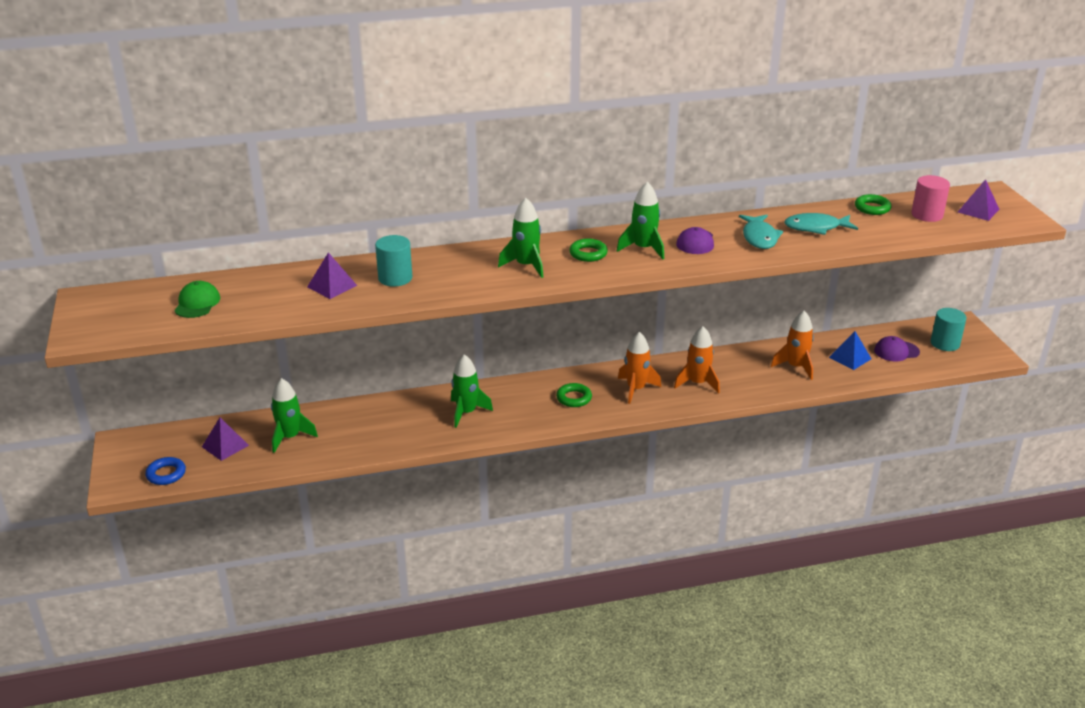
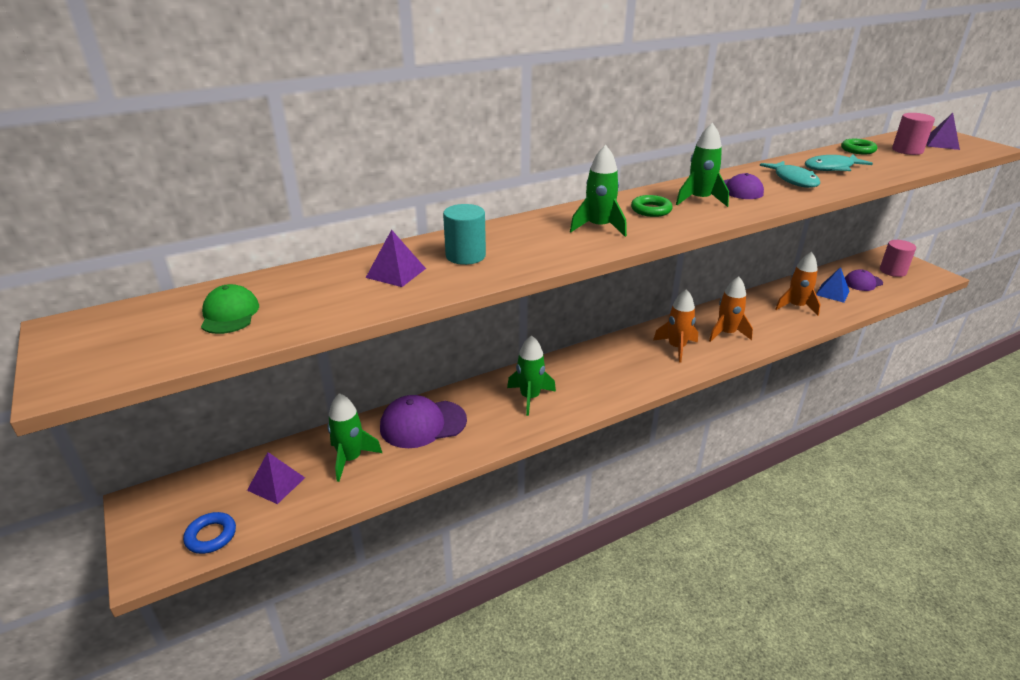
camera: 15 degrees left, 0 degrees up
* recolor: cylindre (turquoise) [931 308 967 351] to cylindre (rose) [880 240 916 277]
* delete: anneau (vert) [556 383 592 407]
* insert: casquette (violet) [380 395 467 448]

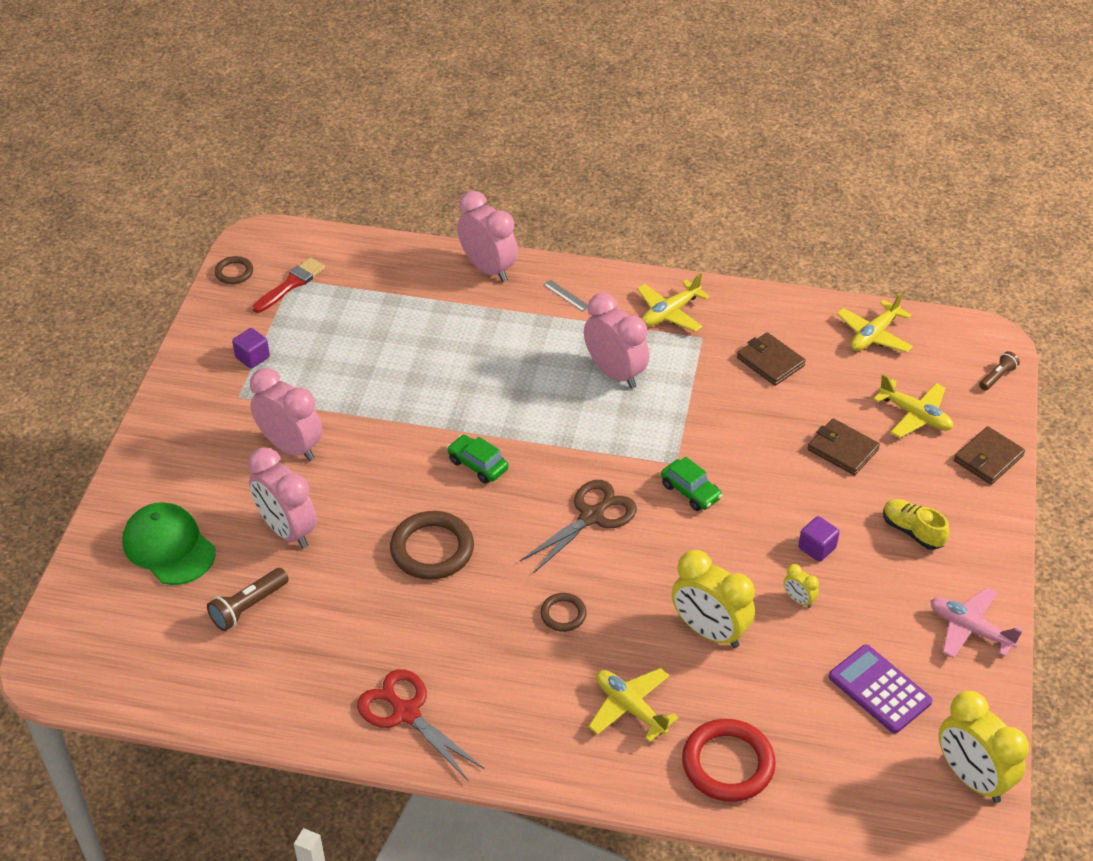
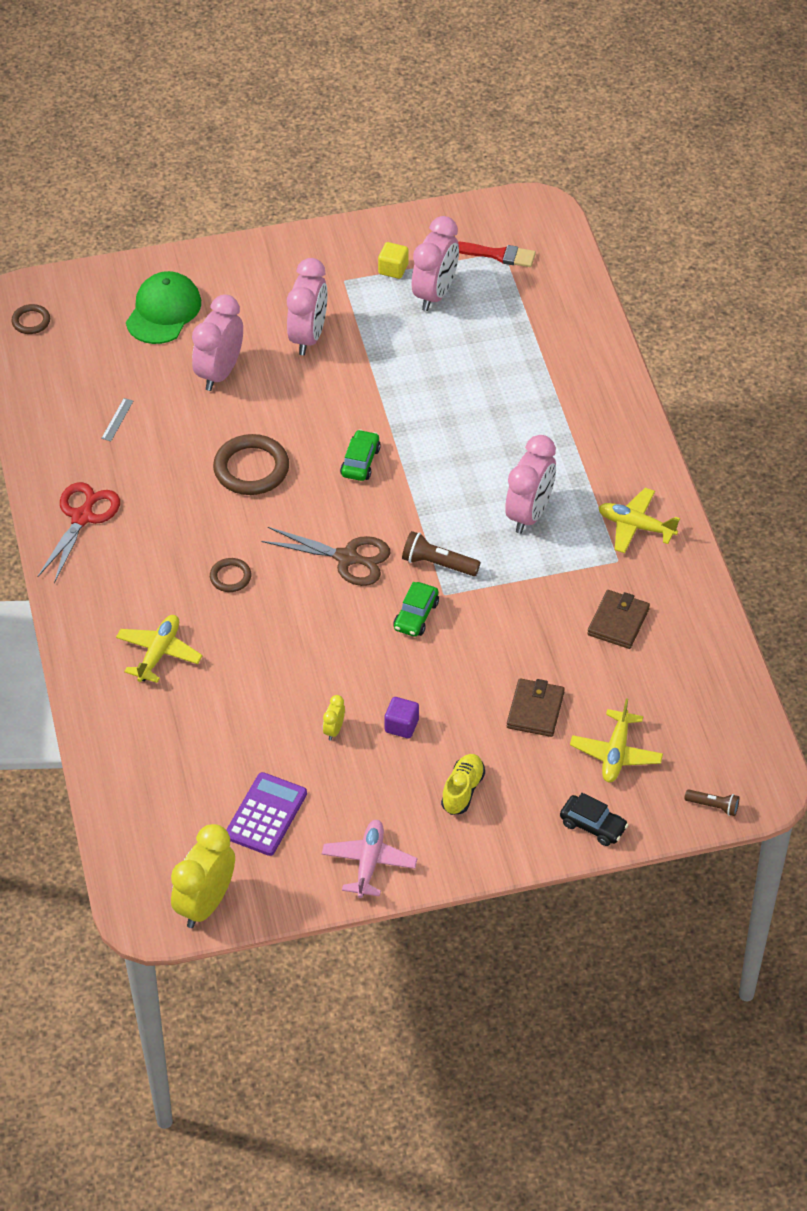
camera: 65 degrees right, 5 degrees up
* move: réveil (rose) [457 191 518 282] to [412 216 459 311]
* move: anneau (marron) [215 256 253 284] to [11 304 50 334]
* move: règle (gris) [543 280 588 312] to [101 398 133 441]
* delete: avion (jaune) [837 292 913 353]
* recolor: cube (violet) [232 328 270 369] to cube (jaune) [378 242 408 279]
* replace: portefeuille (marron) [954 426 1025 485] to voiture (noir) [560 793 628 846]
* delete: réveil (jaune) [672 550 755 648]
* move: lampe de poche (marron) [207 568 289 631] to [402 531 481 576]
* delete: anneau (rouge) [682 719 776 802]

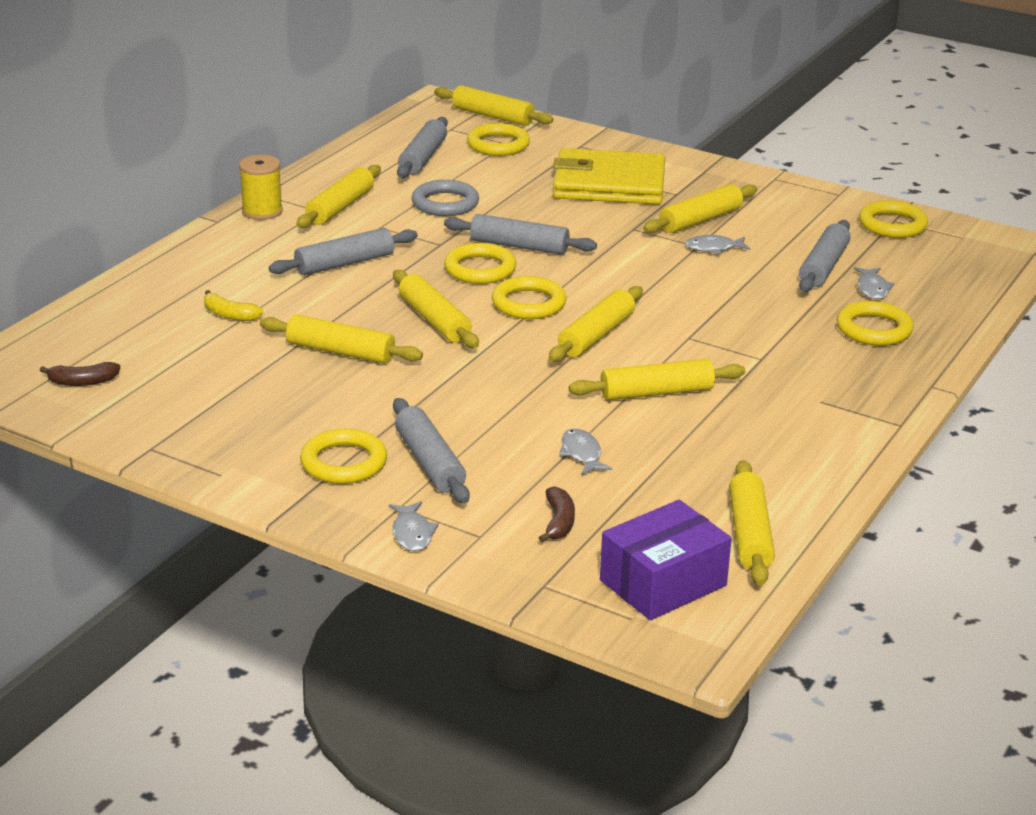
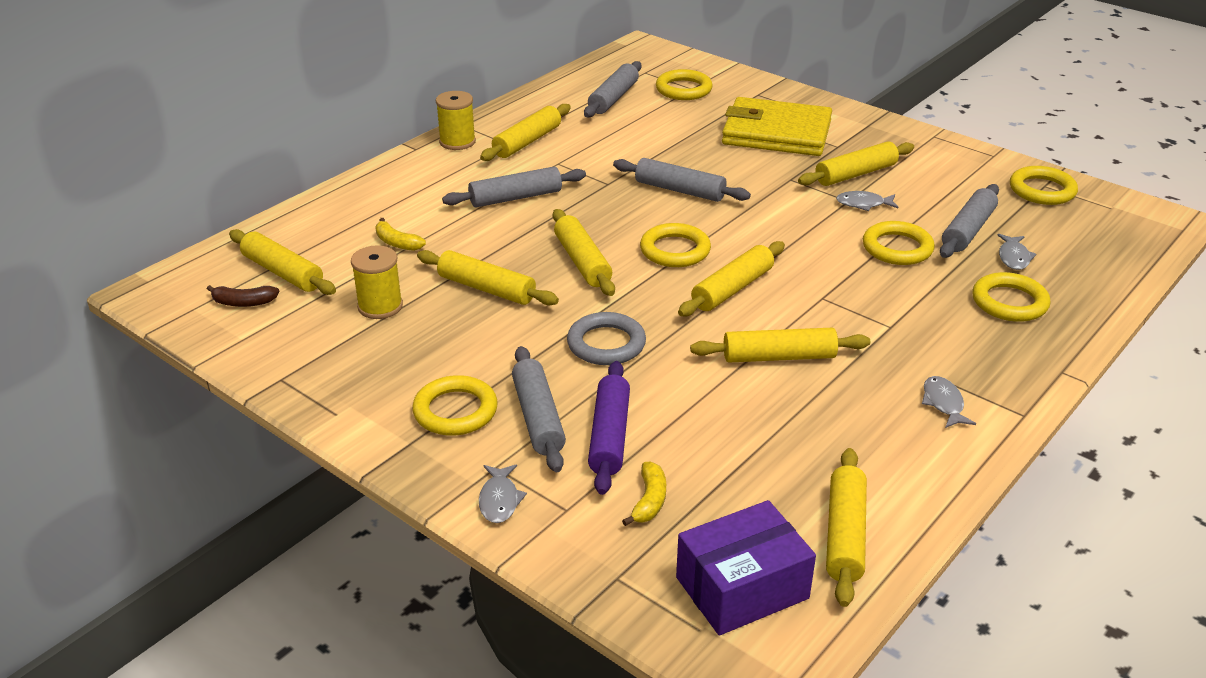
camera: 10 degrees right, 5 degrees up
* move: rouleau à pâtisserie (jaune) [434 85 554 126] to [229 229 336 295]
* move: anneau (gris) [412 180 479 216] to [567 312 646 365]
* move: anneau (jaune) [444 243 516 284] to [863 221 935 265]
* move: poisson (gris) [559 429 612 475] to [922 376 976 428]
* recolor: banane (marron) [539 486 575 542] to banane (jaune) [622 462 666 526]
* insert: bobine (jaune) [351 246 403 319]
* insert: rouleau à pâtisserie (violet) [588 361 630 495]

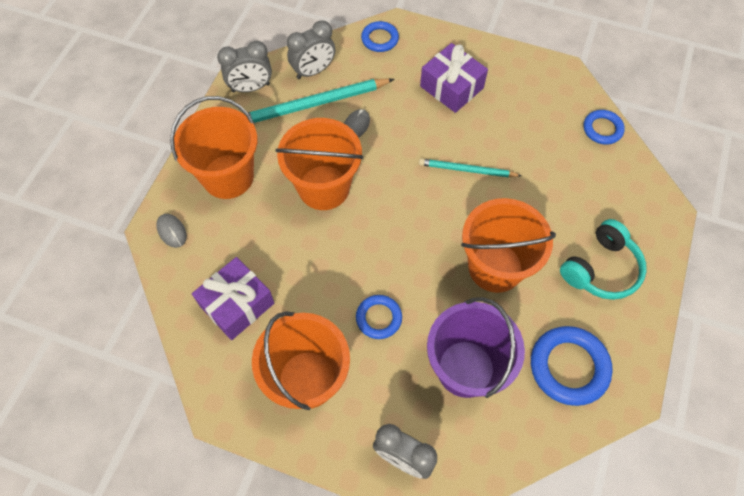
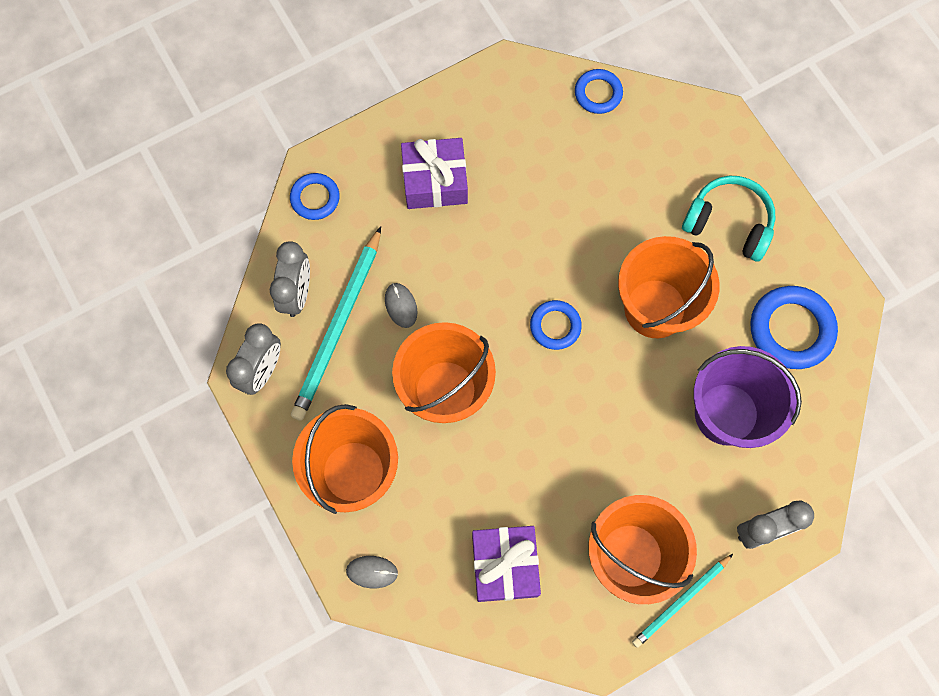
camera: 50 degrees left, 10 degrees up
* move: crayon (turquoise) [419 159 522 177] to [632 554 733 648]
* rotate: casque audio (turquoise) [560 219 647 300] = [682 176 775 262] 60 degrees counterclockwise
* move: anneau (bleu) [356 295 402 339] to [530 300 582 350]

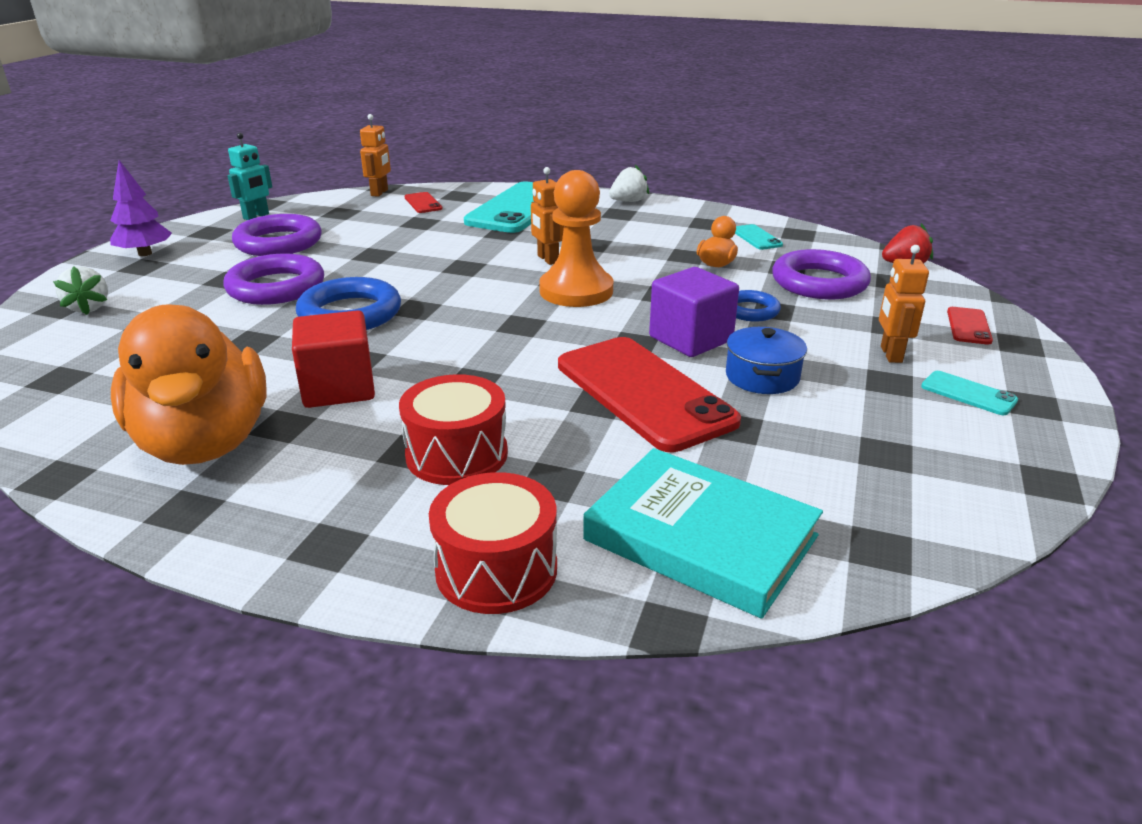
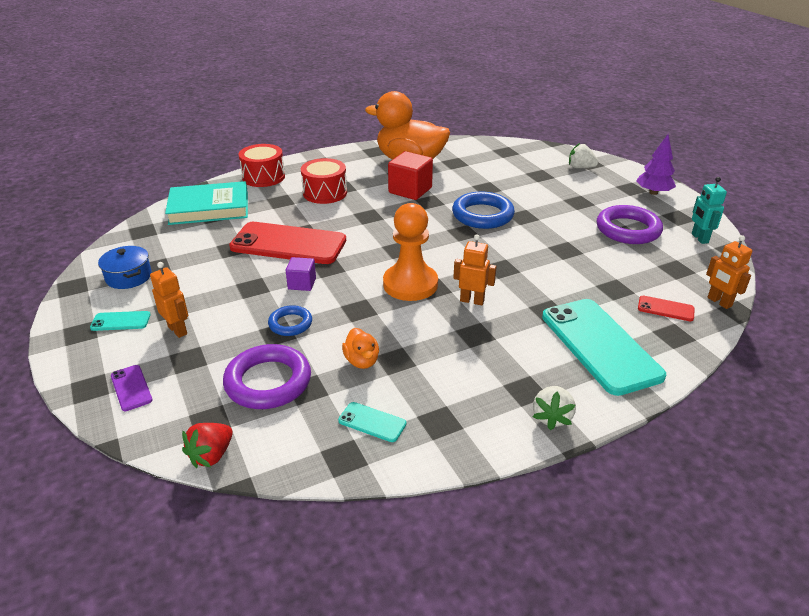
camera: 135 degrees right, 5 degrees up
* delete: anneau (violet) [223 253 324 305]
* resize: cube (violet) [649 267 739 357] = [286 257 316 291] x0.59
* recolor: téléphone (rouge) [947 307 993 345] to téléphone (violet) [111 365 152 411]
* move: marmite (bleu) [726 327 807 394] to [98 246 152 289]

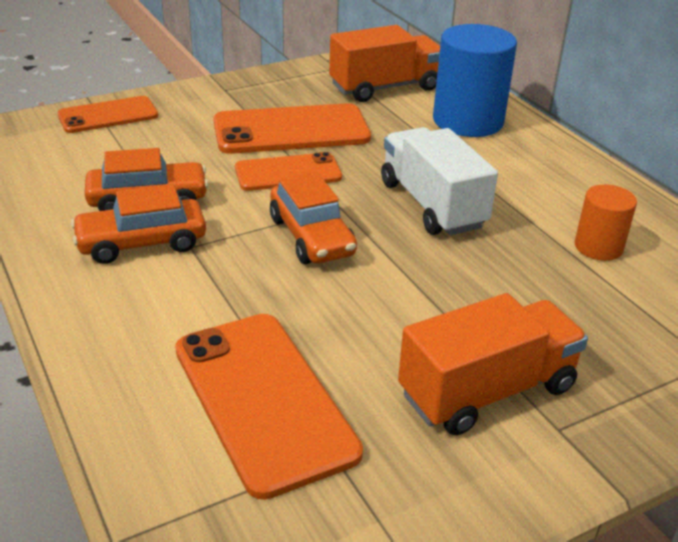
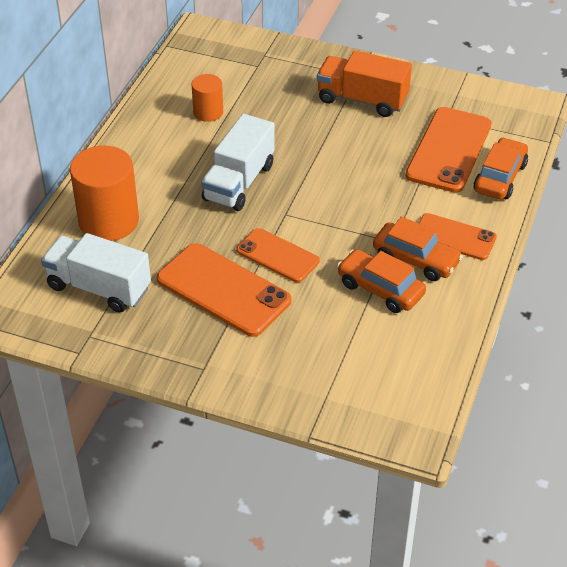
camera: 130 degrees left, 10 degrees up
* recolor: cylindre (bleu) [433 24 517 137] to cylindre (orange) [70 146 139 241]
* recolor: camion (orange) [329 25 440 102] to camion (blanc) [41 233 151 312]
* move: téléphone (orange) [58 96 158 133] to [419 213 497 260]
* move: voiture (orange) [270 172 357 264] to [474 137 528 200]

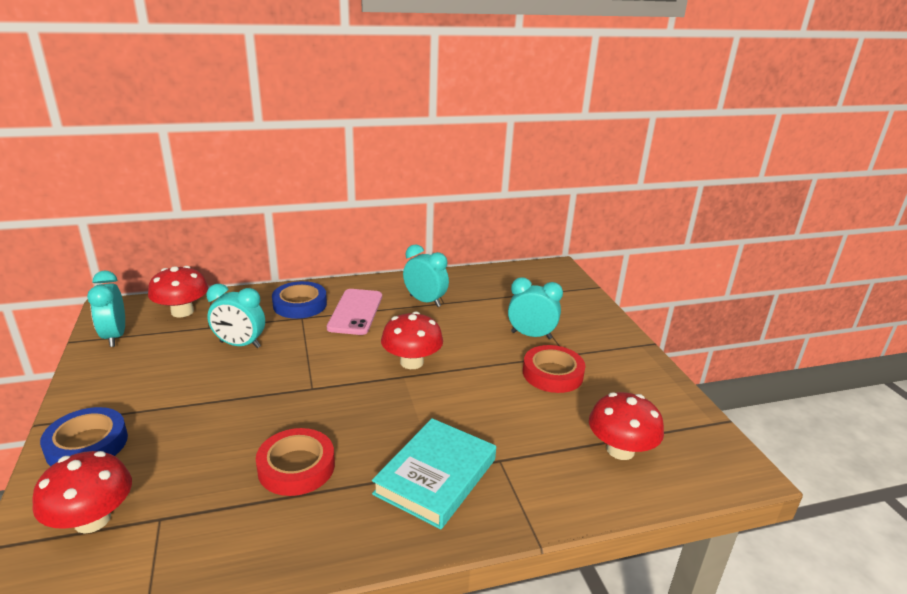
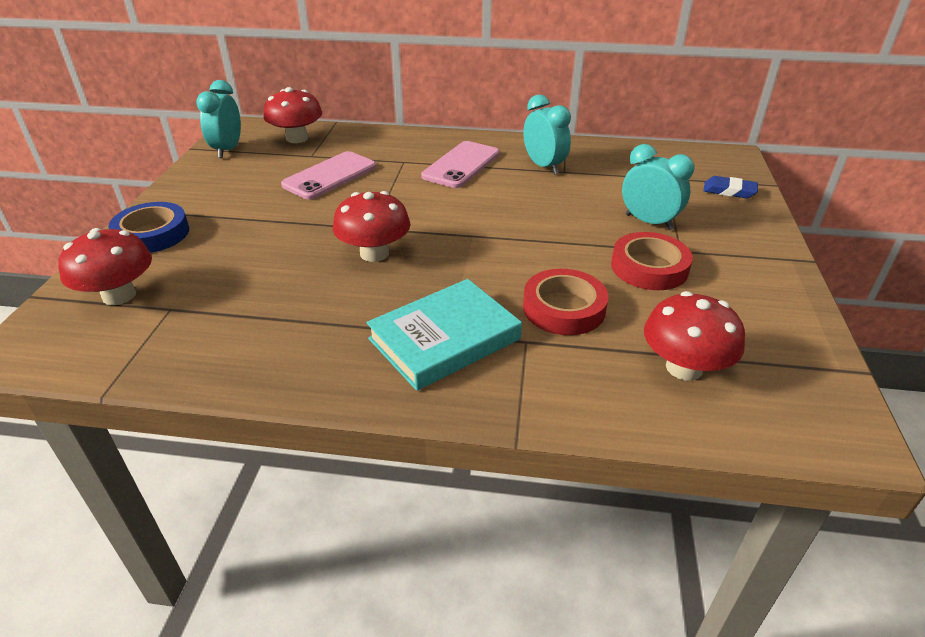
camera: 25 degrees right, 10 degrees up
* delete: ruban adhésif (bleu) [272 281 327 319]
* replace: réveil (turquoise) [207 284 265 348] to téléphone (rose) [281 151 376 199]
* move: champignon (rouge) [381 311 443 369] to [333 191 410 262]
* move: ruban adhésif (rouge) [256 428 335 496] to [523 269 609 335]
* insert: gomme (bleu) [703 176 758 198]

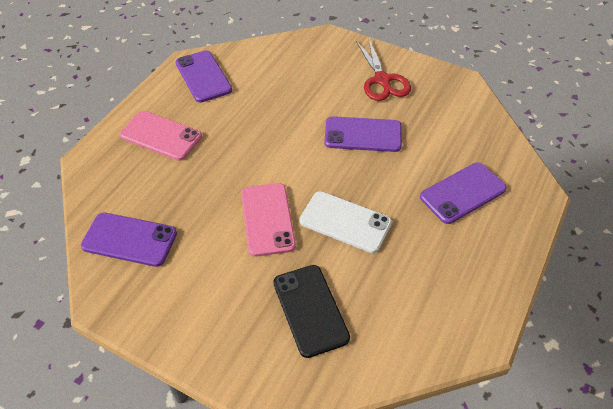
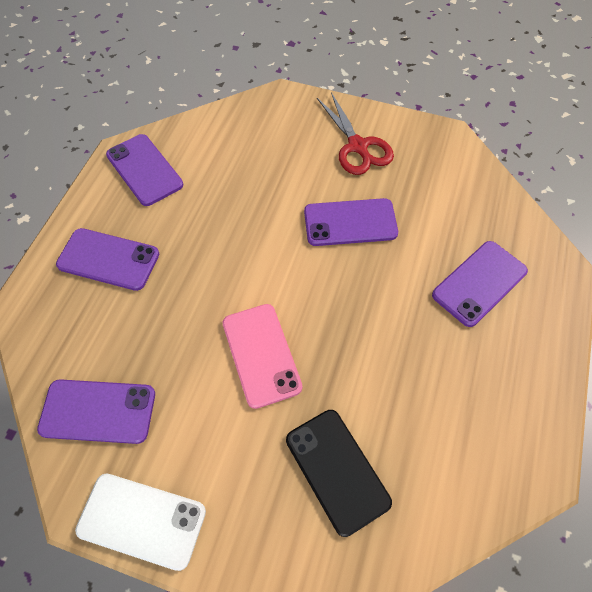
camera: 10 degrees left, 10 degrees up
* recolor: téléphone (rose) [120 111 202 161] to téléphone (violet) [56 228 159 291]
* move: téléphone (blanc) [300 191 392 253] to [75 474 206 571]

